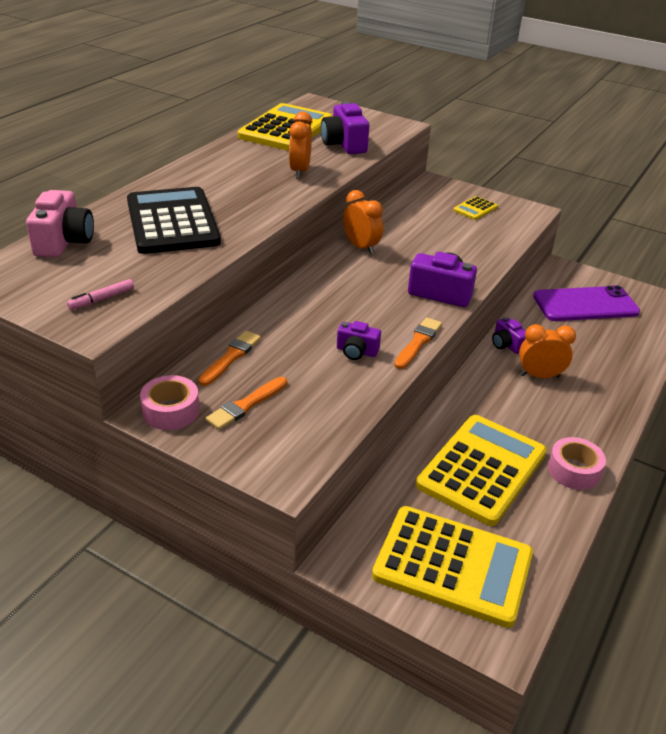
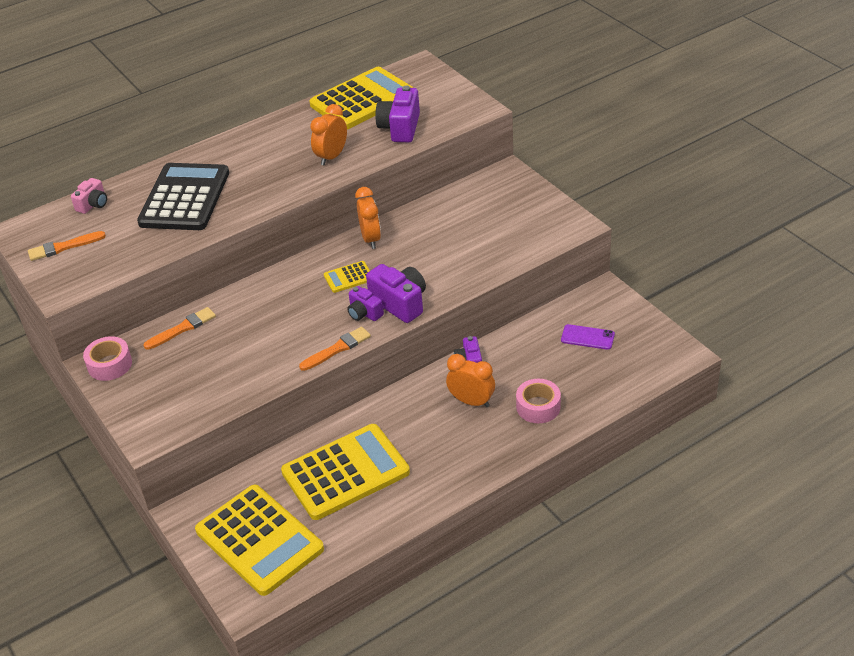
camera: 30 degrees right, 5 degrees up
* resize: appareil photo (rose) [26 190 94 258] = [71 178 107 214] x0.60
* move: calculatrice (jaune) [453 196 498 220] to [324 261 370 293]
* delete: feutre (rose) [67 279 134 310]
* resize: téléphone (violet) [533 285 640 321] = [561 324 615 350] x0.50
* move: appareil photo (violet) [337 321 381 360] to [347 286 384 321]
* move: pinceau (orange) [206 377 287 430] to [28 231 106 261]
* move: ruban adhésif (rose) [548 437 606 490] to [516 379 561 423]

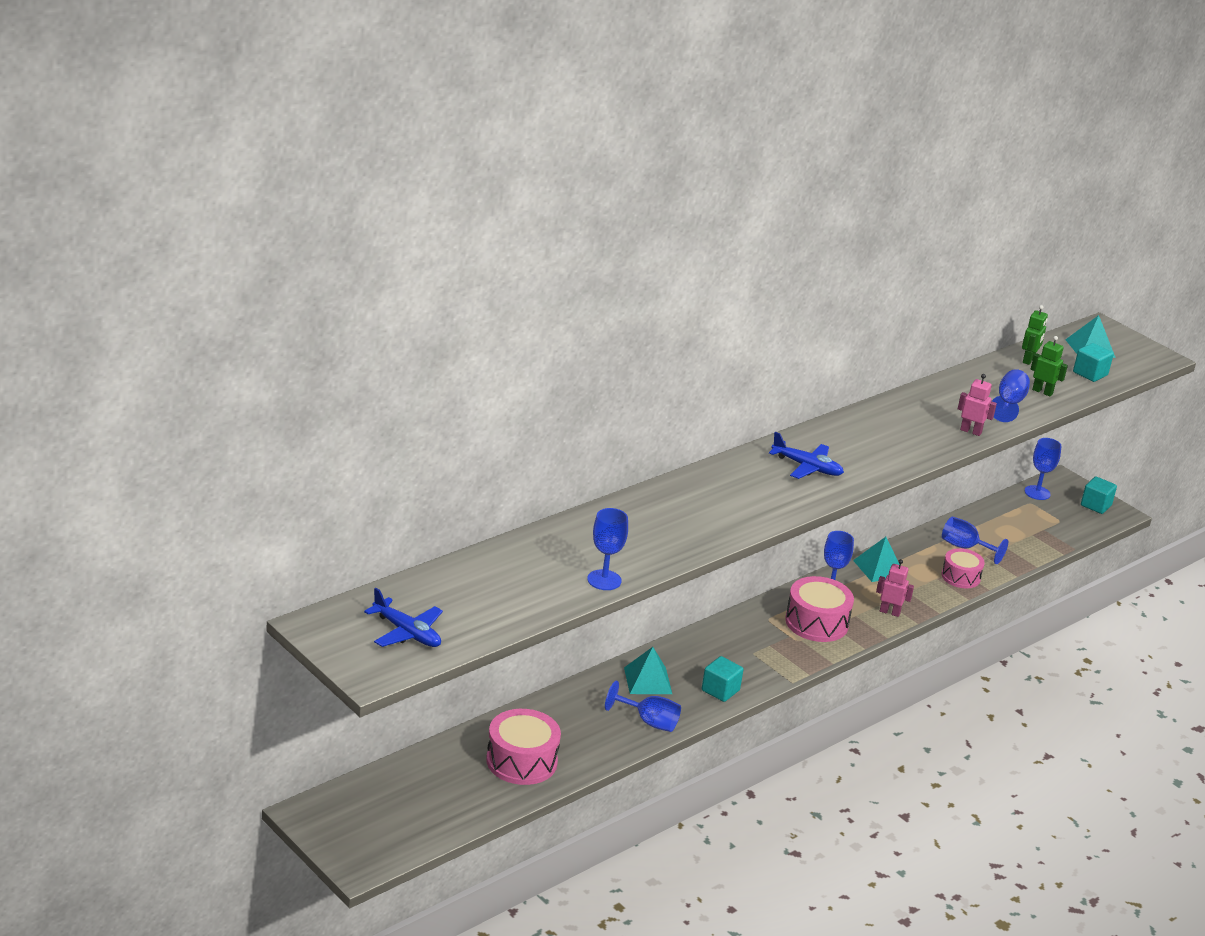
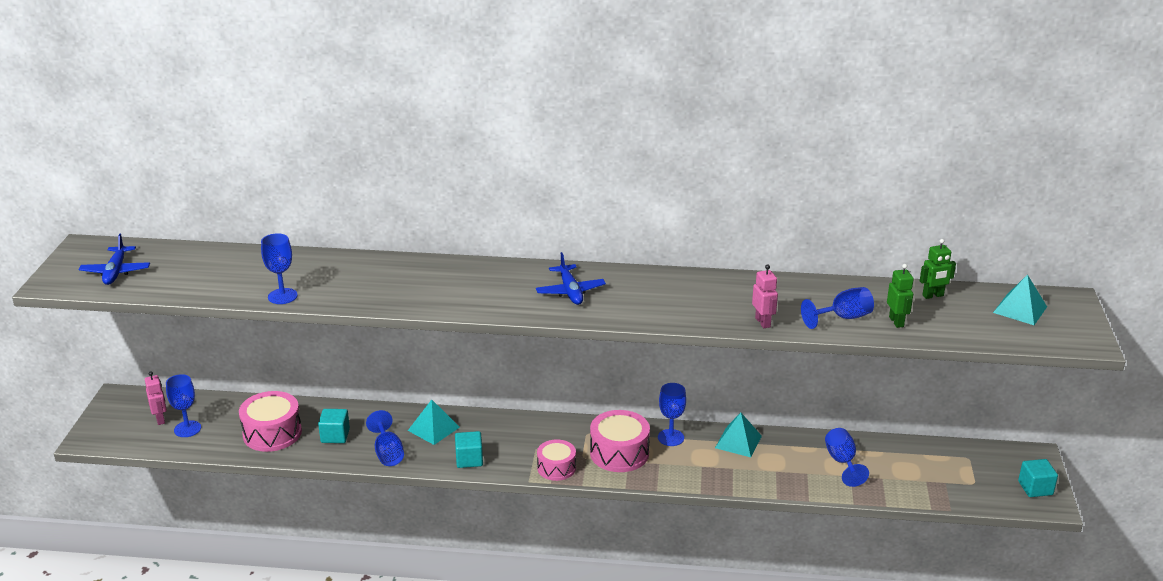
camera: 50 degrees right, 0 degrees up
* move: cube (turquoise) [1073 343 1114 382] to [318 409 350 443]
* move: verre à pied (bleu) [1025 438 1062 500] to [166 374 201 437]
* move: tambour (rose) [941 548 985 588] to [537 439 576 481]
* move: robot (rose) [876 559 914 617] to [145 371 167 425]

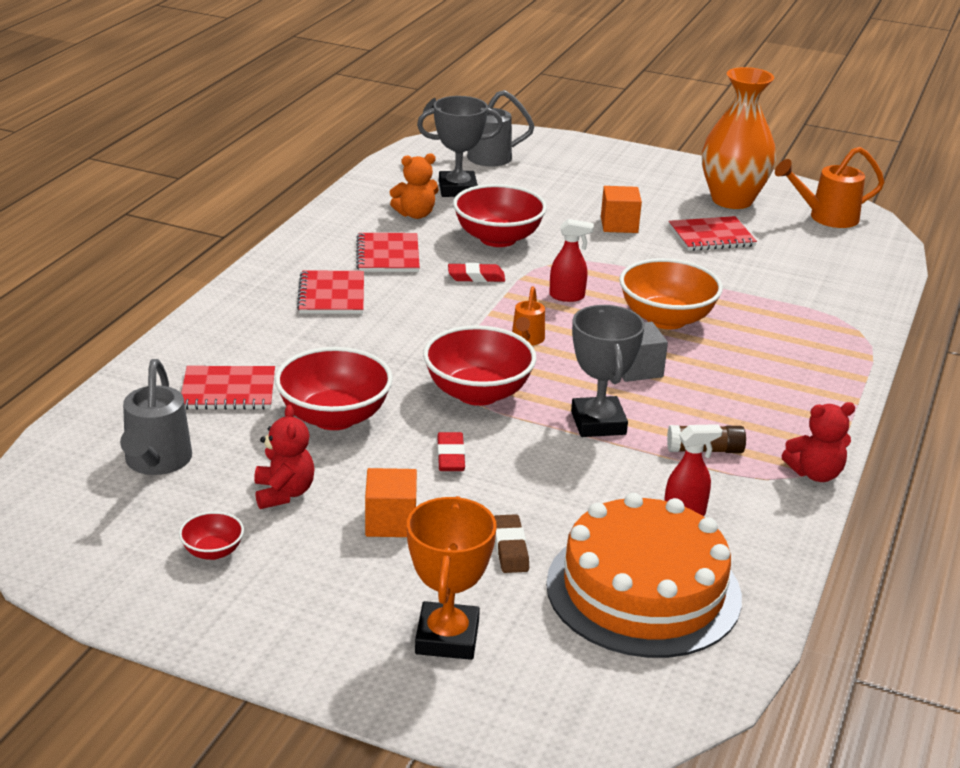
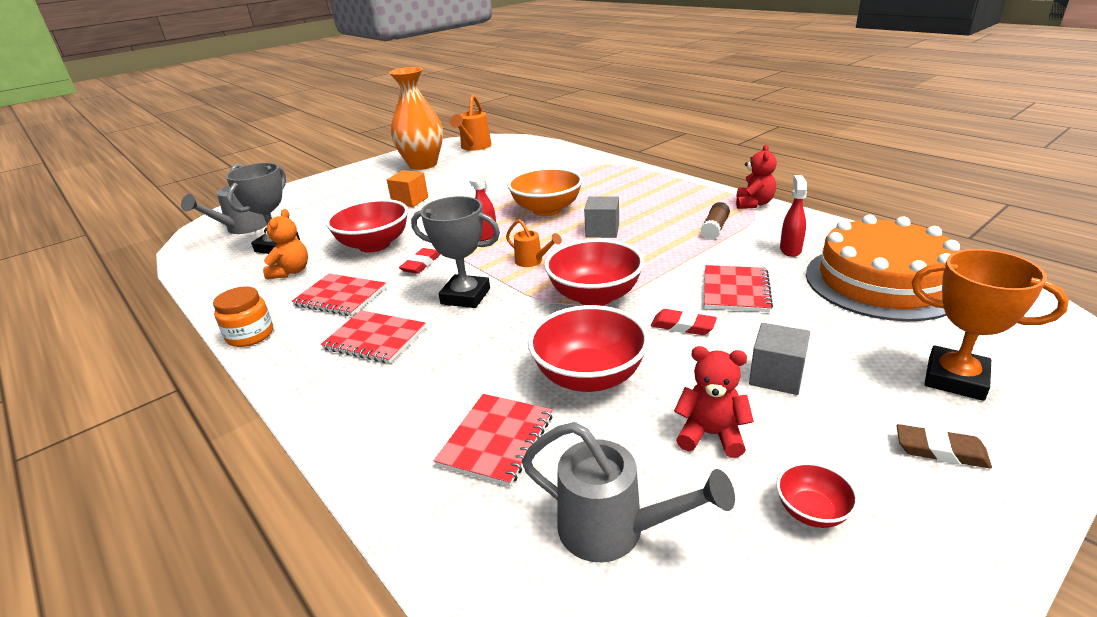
camera: 60 degrees left, 0 degrees up
* move: carnet (rouge) [669 216 757 251] to [704 265 773 312]
* move: trophée (gris) [571 305 645 437] to [411 196 500 308]
* recolor: cube (orange) [365 468 417 537] to cube (gris) [749 323 810 395]
* move: gomme (marron) [494 514 529 573] to [896 424 992 468]
* insert: bocal (orange) [213 286 273 347]

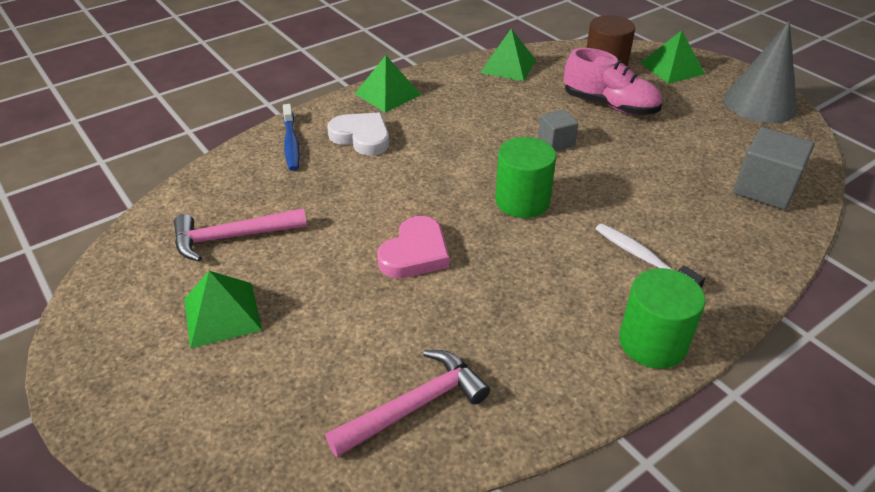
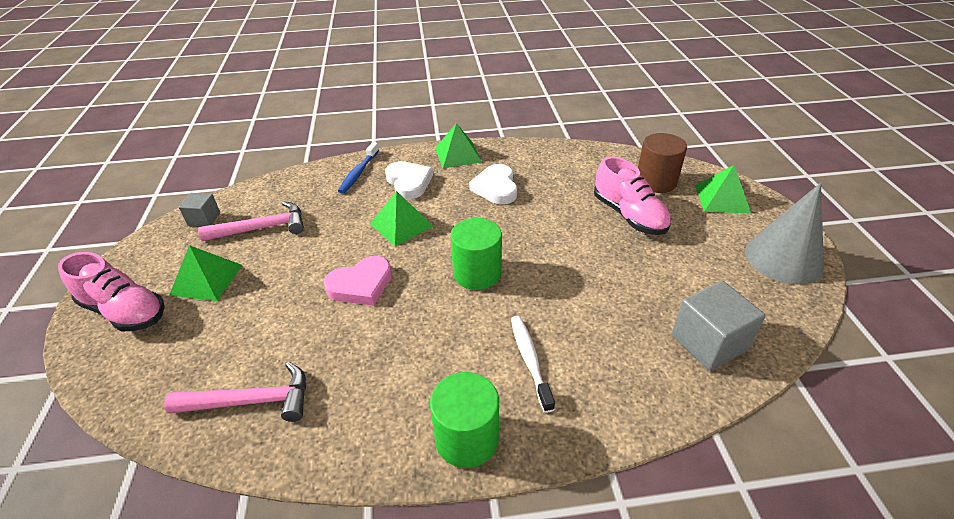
camera: 30 degrees right, 0 degrees up
* move: pyramide (vert) [480 29 536 81] to [370 191 433 246]
* move: cube (gris) [538 109 578 151] to [179 193 220 227]
* rotate: marteau (rose) [174 208 307 262] = [198 202 304 241] 150 degrees clockwise
* insert: cœur (blanc) [469 164 517 205]
* insert: chaussure (rose) [58 252 165 331]

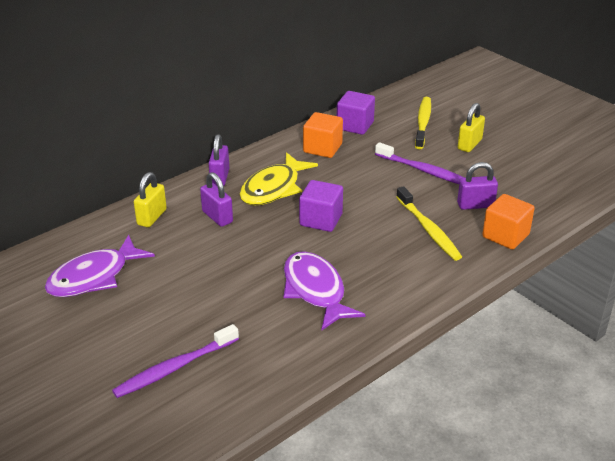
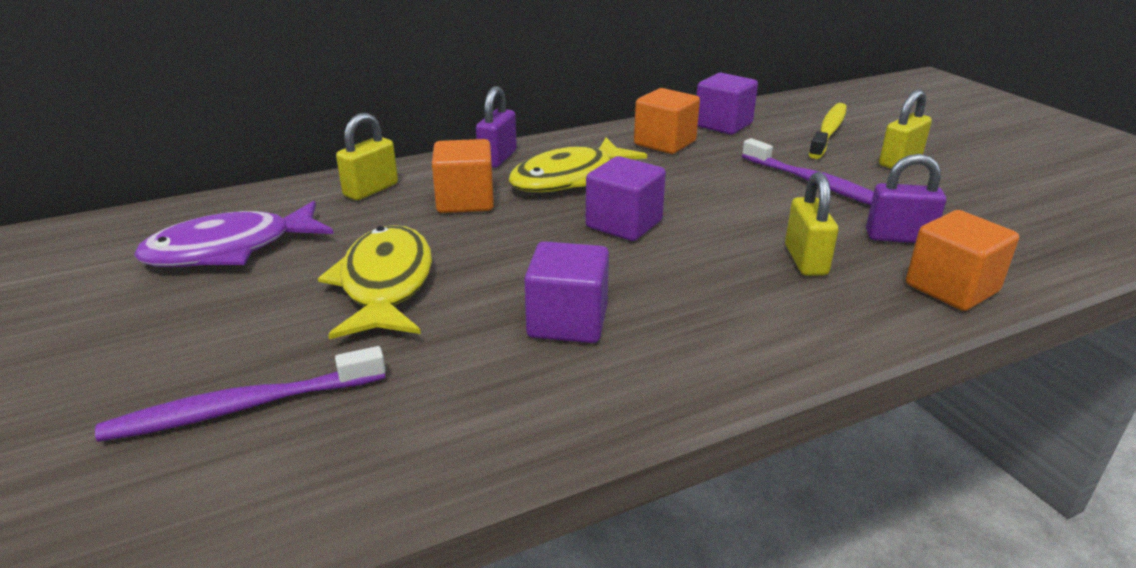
camera: 15 degrees right, 5 degrees down
* replace: cadenas (violet) [200 172 233 227] to cube (orange) [432 139 494 213]
* replace: brosse à dents (jaune) [396 186 462 261] to cadenas (jaune) [785 172 838 276]
* replace: poisson (violet) [284 251 366 330] to cube (violet) [524 241 609 343]
* insert: poisson (jaune) [318 225 432 339]

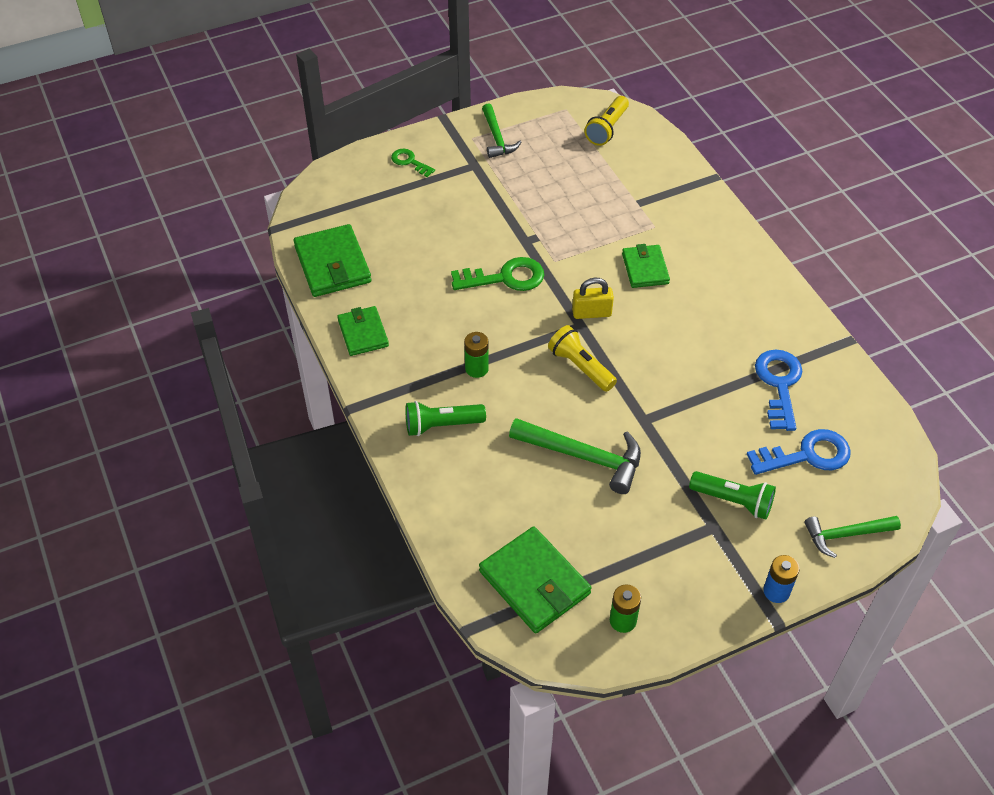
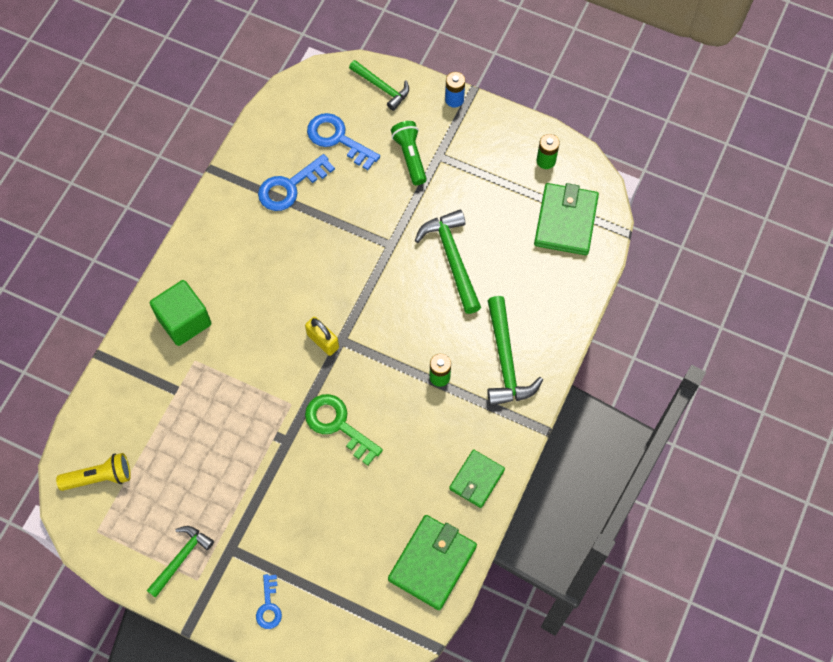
camera: 130 degrees left, 15 degrees up
* recolor: clé (vert) [391 149 435 177] to clé (bleu) [256 574 282 629]
* delete: portefeuille (vert) [622 244 670 288]
* delete: lampe de poche (jaune) [548 325 617 392]
* replace: lampe de poche (vert) [406 401 486 436] to marteau (vert) [487 296 543 406]
* insert: cube (vert) [150 280 211 346]

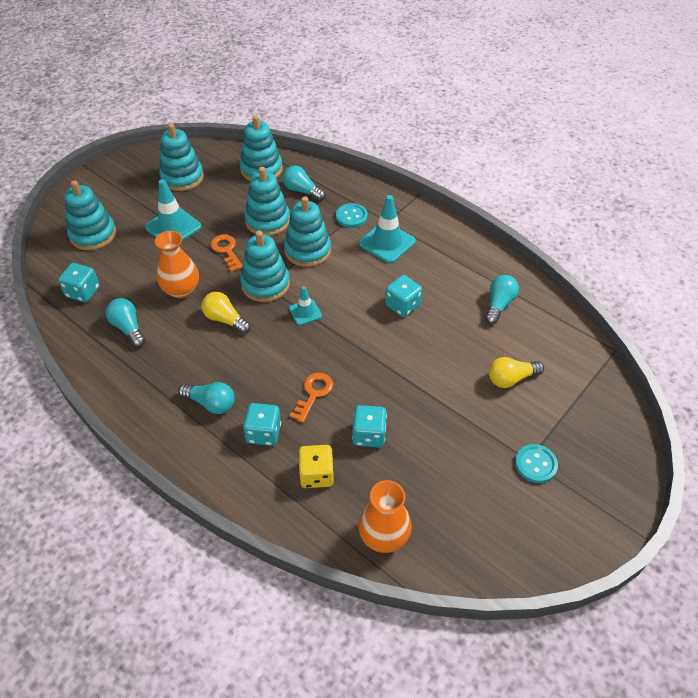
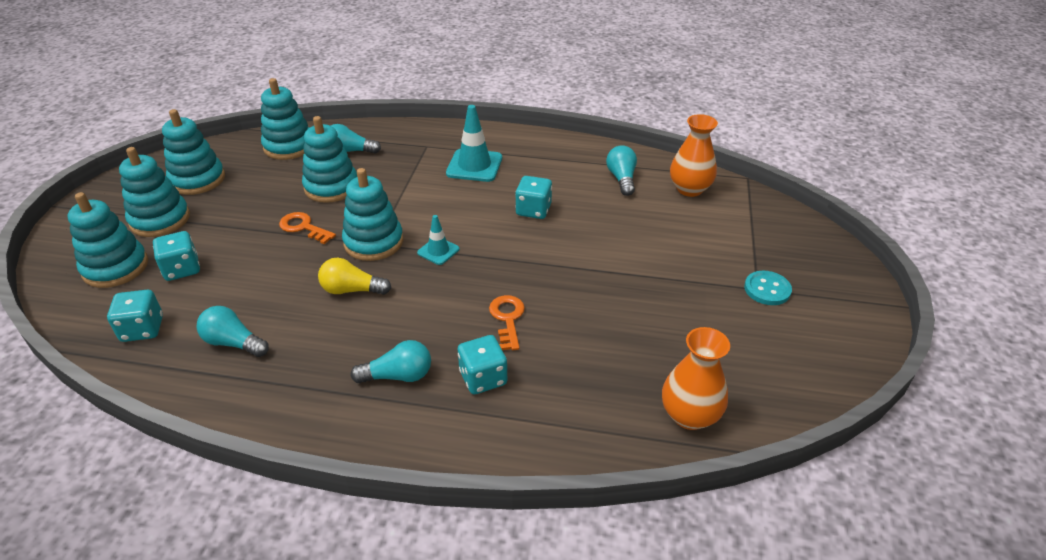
camera: 30 degrees left, 10 degrees down
* delete: cône de chantier (turquoise) [145 179 201 241]
* move: jouet à empiler (turquoise) [284 196 331 267] to [119 147 190 237]
* delete: bouton (turquoise) [336 203 368 228]
* move: vase (orange) [155 231 199 299] to [670 114 718 197]
* delete: ampoule (jaune) [489 357 544 388]
* move: dé (turquoise) [352 405 387 448] to [153 231 200 281]
* delete: dé (jaune) [298 445 334 488]

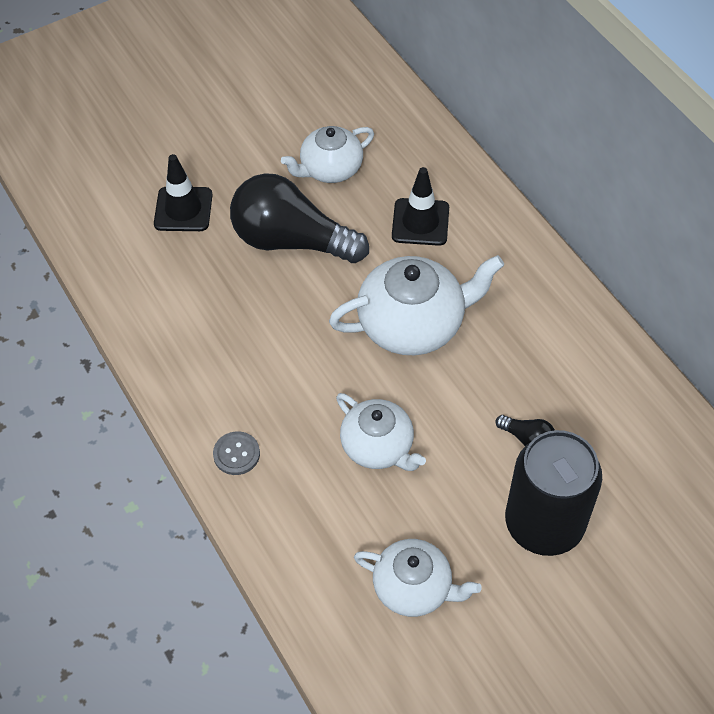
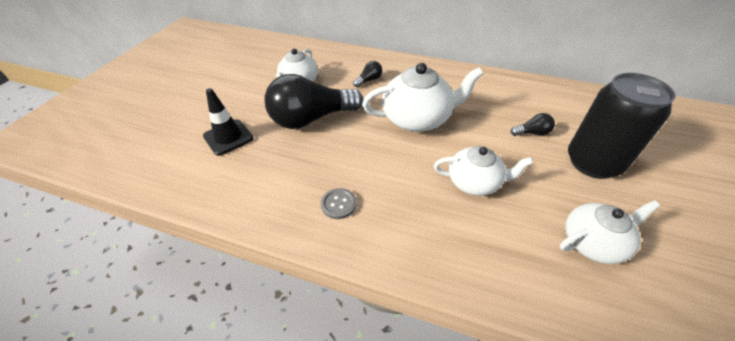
camera: 40 degrees left, 10 degrees down
* replace: cône de chantier (noir) [392 167 449 246] to ampoule (noir) [353 61 382 87]
* rotate: théière (blanc) [329 255 504 355] = [362 63 483 132] 45 degrees clockwise
* move: bouton (gris) [213 431 260 475] to [321 188 357 219]

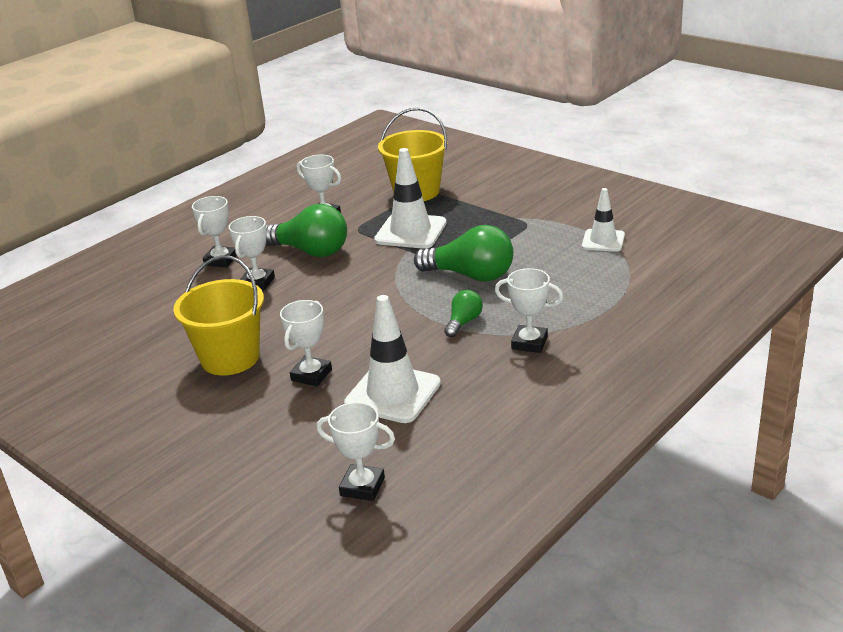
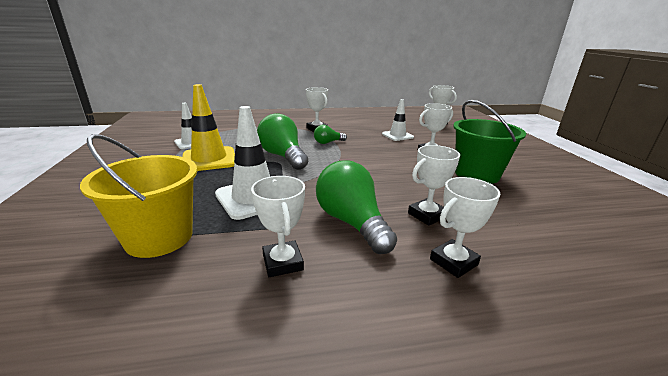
camera: 145 degrees left, 5 degrees down
* recolor: seau (jaune) [173 255 264 375] to seau (vert) [453 100 526 184]
* resize: cône de chantier (blanc) [344 295 441 423] = [382 99 414 141] x0.62
* insert: cône de chantier (jaune) [183 84 235 171]

